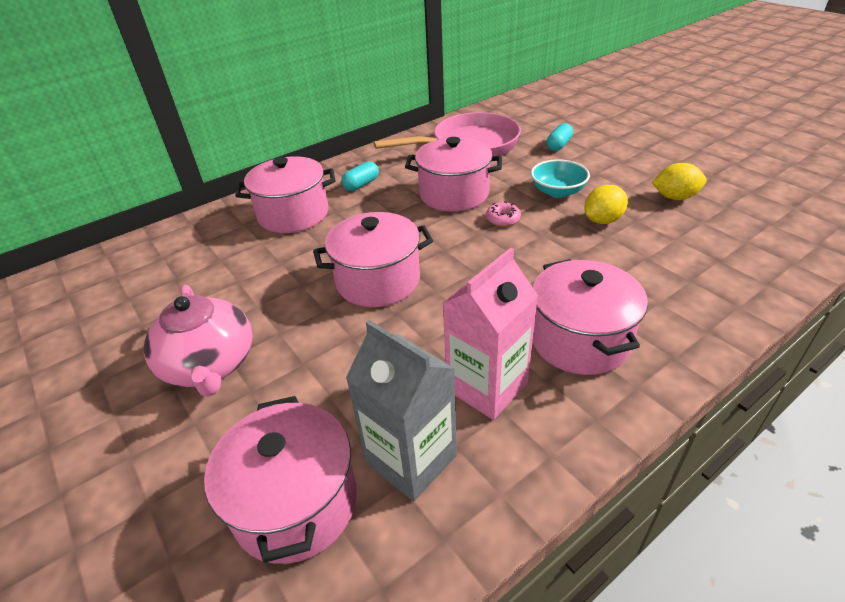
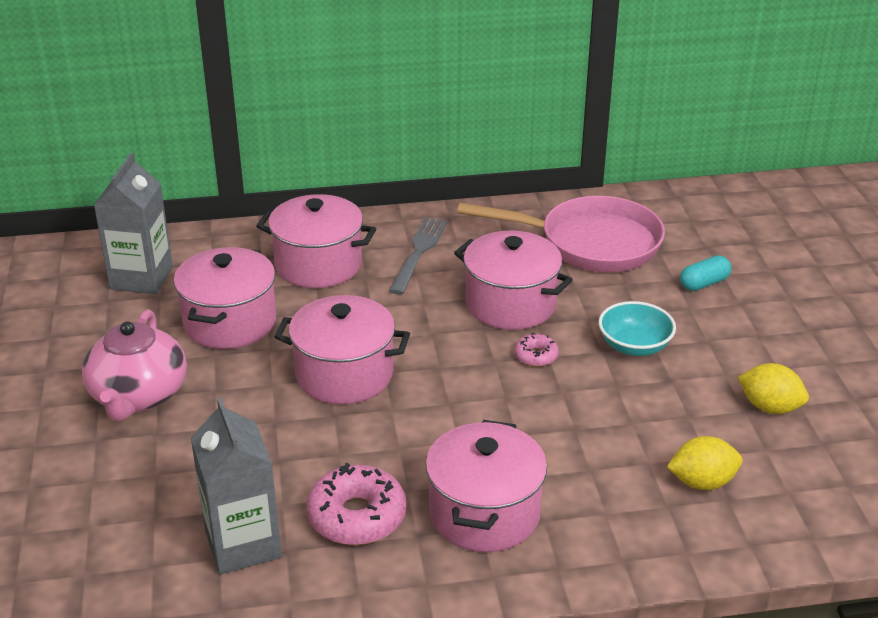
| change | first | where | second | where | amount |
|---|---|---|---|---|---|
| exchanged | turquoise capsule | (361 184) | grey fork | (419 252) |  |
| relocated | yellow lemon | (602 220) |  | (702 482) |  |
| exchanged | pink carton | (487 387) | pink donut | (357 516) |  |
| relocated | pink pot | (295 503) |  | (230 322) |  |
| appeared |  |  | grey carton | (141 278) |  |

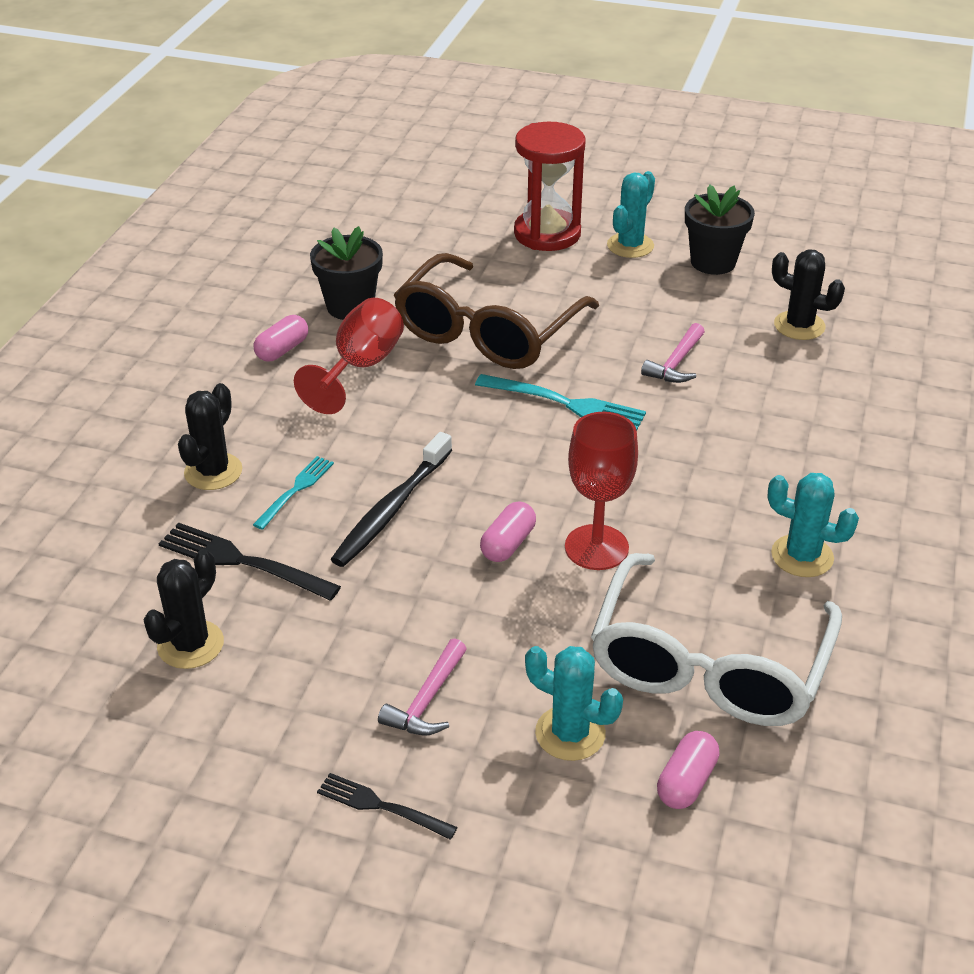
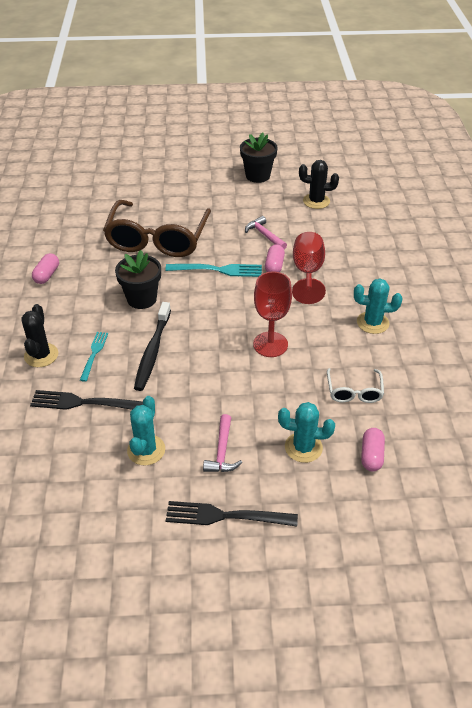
| change | first | where | second | where | amount |
|---|---|---|---|---|---|
| missing | red hourglass | (547 234) |  |  |  |
| relocated | turquoise cactus | (630 246) |  | (146 450) |  |
| relocated | black flower pot | (350 307) |  | (141 299) |  |
| relocated | red goblet | (361 367) |  | (307 272) |  |
| spun | pink hammer | (676 363) |  | (264 235) | 135 degrees clockwise |
| relocated | pink capsule | (508 544) |  | (274 266) |  |
| missing | black cactus | (190 645) |  |  |  |
| size | white glasses | (708 665) |  | (354 392) | x0.46 |
| size | black fork | (381 806) |  | (226 516) | x1.59 |

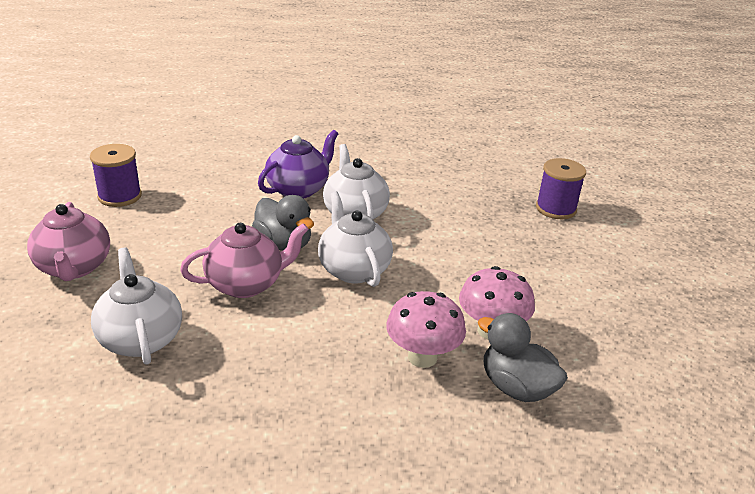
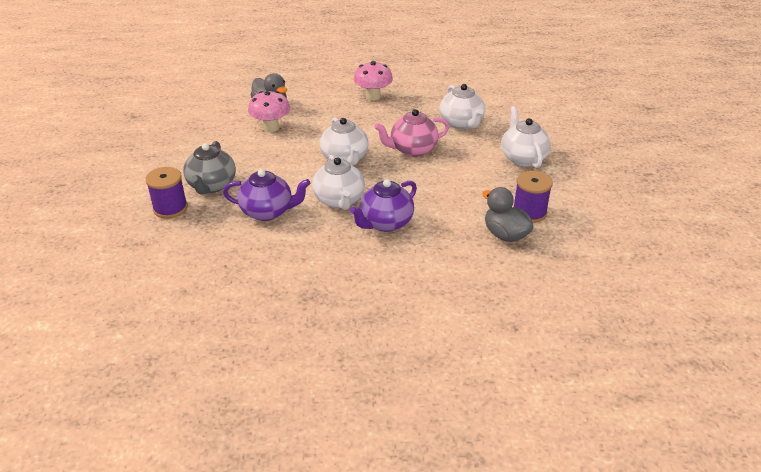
| change | first | where | second | where | amount |
|---|---|---|---|---|---|
| relocated | grey duck | (284 244) |  | (505 235) |  |
| colour | pink teapot | (74 268) | white teapot | (522 158) |  |
| relocated | pink mushroom | (422 357) |  | (373 96) |  |
| appeared |  |  | grey teapot | (212 186) |  |
| appeared |  |  | purple teapot | (268 212) |  |

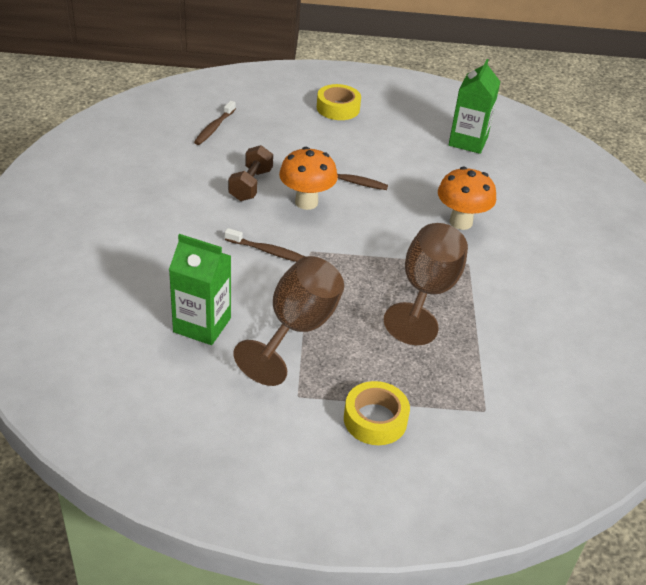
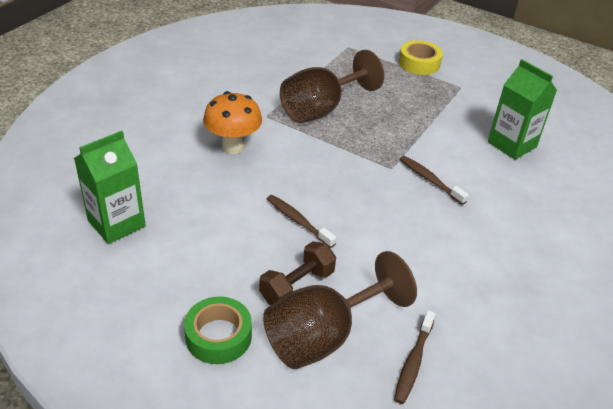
| change | first | where | second | where | amount |
|---|---|---|---|---|---|
| colour | yellow tape | (338 108) | green tape | (218 336) |  |
| spun | brown toothbrush | (214 128) |  | (413 362) | 150 degrees clockwise |
| relocated | brown dumbbell | (251 185) |  | (297 286) |  |
| missing | orange mushroom | (306 202) |  |  |  |
| relocated | brown goblet | (297 329) |  | (323 336) |  |

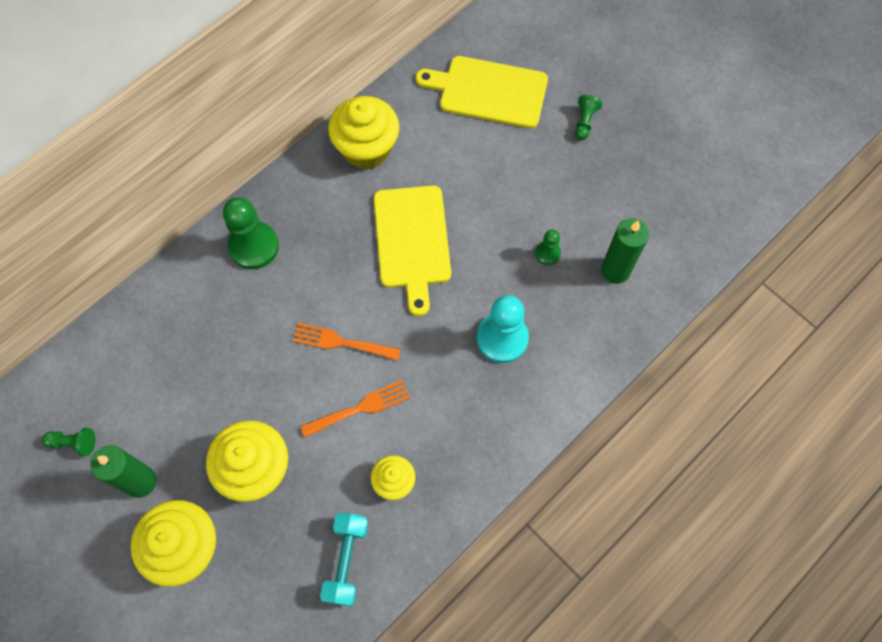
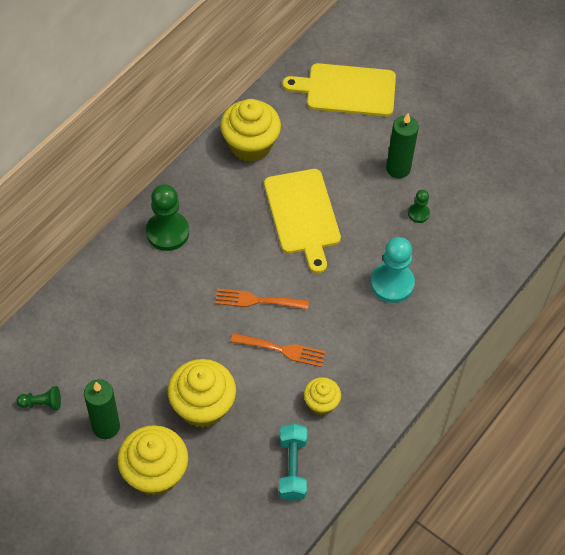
| change | first | where | second | where | amount |
|---|---|---|---|---|---|
| missing | green pawn | (584 122) |  |  |  |
| relocated | green candle | (615 270) |  | (398 169) |  |
| spun | orange fork | (360 408) |  | (282 350) | 45 degrees clockwise |

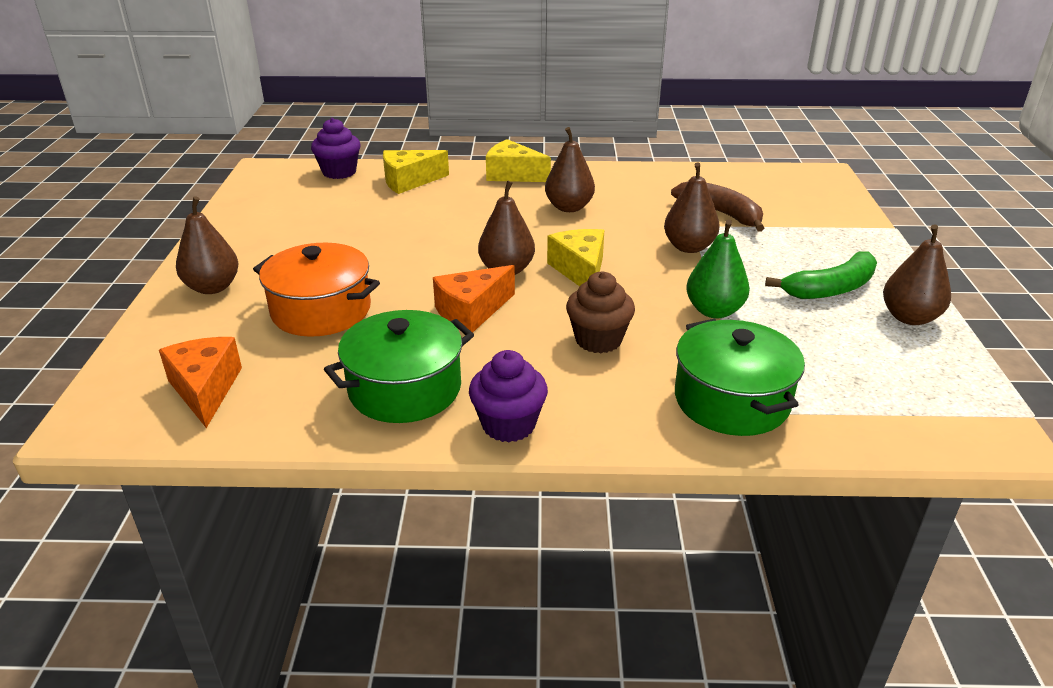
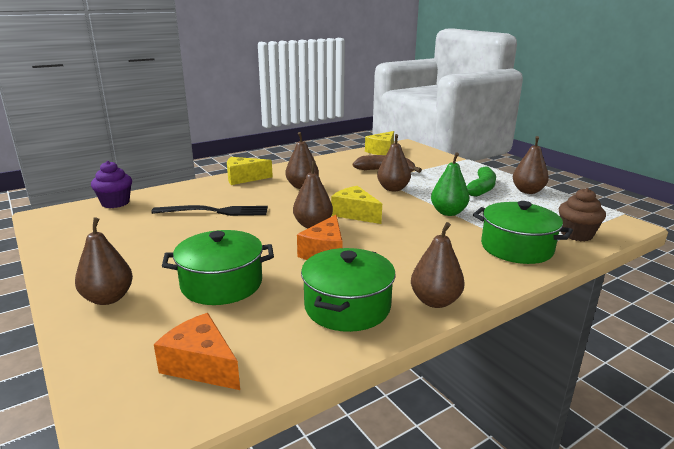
| change | first | where | second | where | amount |
|---|---|---|---|---|---|
| relocated | yellow cheese | (409 181) |  | (382 151) |  |
| colour | orange pot | (321 310) | green pot | (222 284) |  |
| relocated | brown cupcake | (598 340) |  | (576 234) |  |
| exchanged | purple cupcake | (508 425) | brown pear | (435 301) |  |
| appeared |  |  | black fork | (216 211) |  |

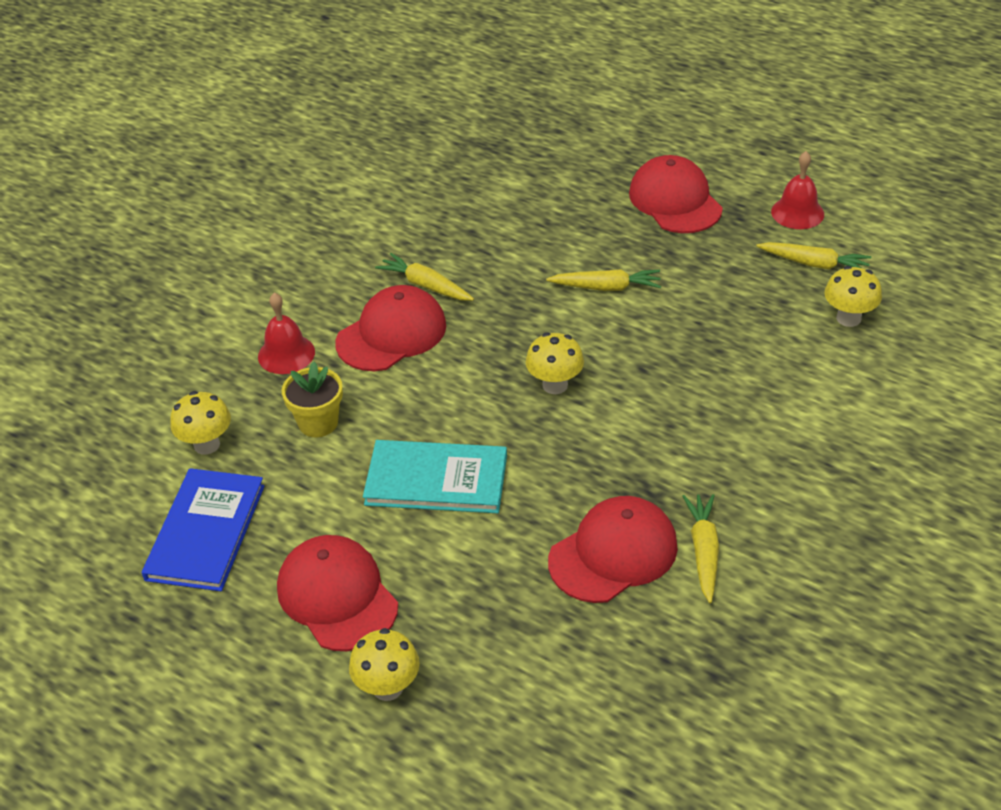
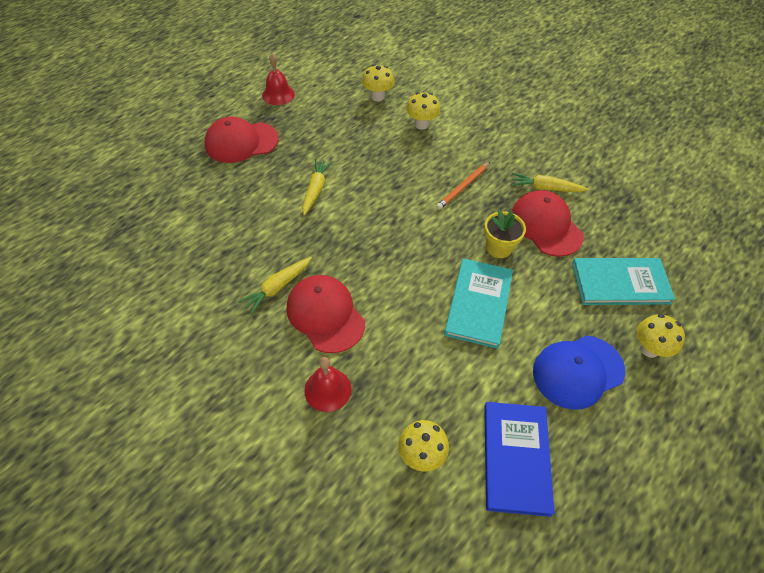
| change | first | where | second | where | amount |
|---|---|---|---|---|---|
| missing | yellow carrot | (814 264) |  |  |  |
| relocated | yellow mushroom | (555 385) |  | (421 124) |  |
| relocated | yellow flower pot | (318 423) |  | (499 248) |  |
| spun | blue book | (205 532) |  | (515 458) | 75 degrees clockwise |
| colour | red cap | (337 596) | blue cap | (578 371) |  |
| appeared |  |  | orange pencil | (463 187) |  |
| appeared |  |  | turquoise book | (620 283) |  |

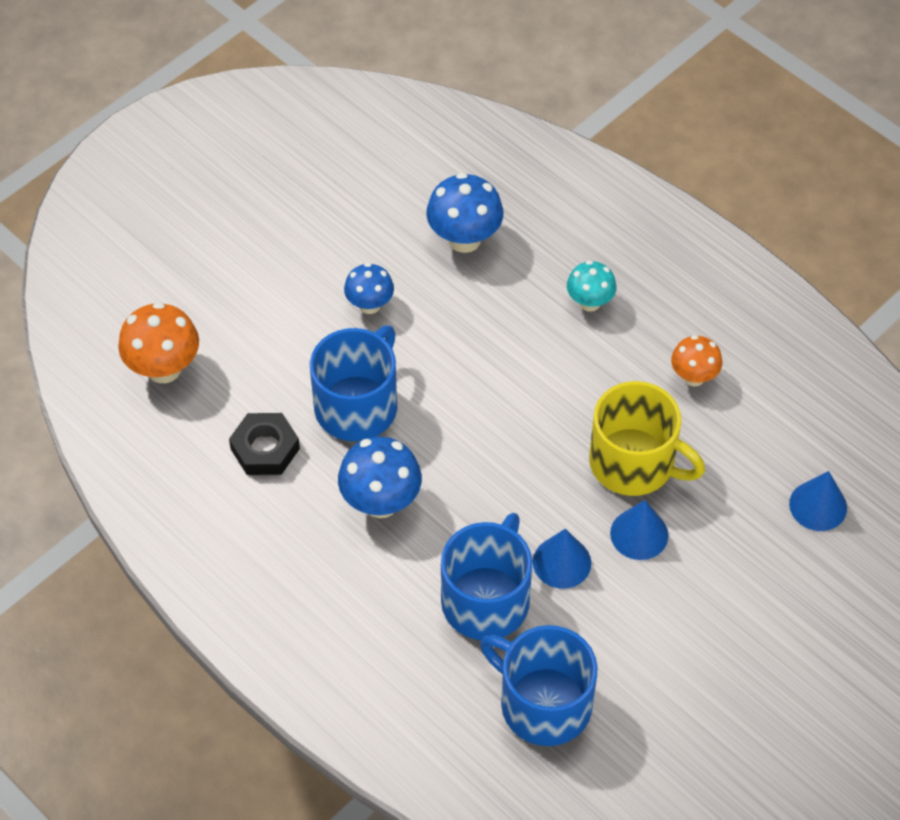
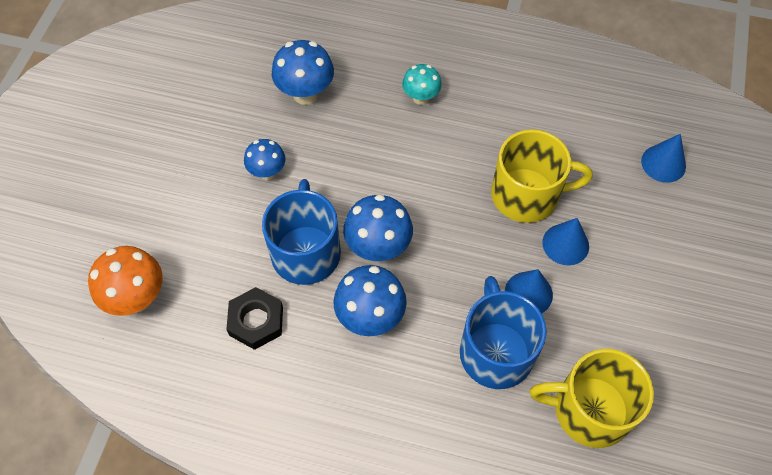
| change | first | where | second | where | amount |
|---|---|---|---|---|---|
| missing | orange mushroom | (693 377) |  |  |  |
| colour | blue mug | (543 703) | yellow mug | (589 410) |  |
| appeared |  |  | blue mushroom | (378 247) |  |

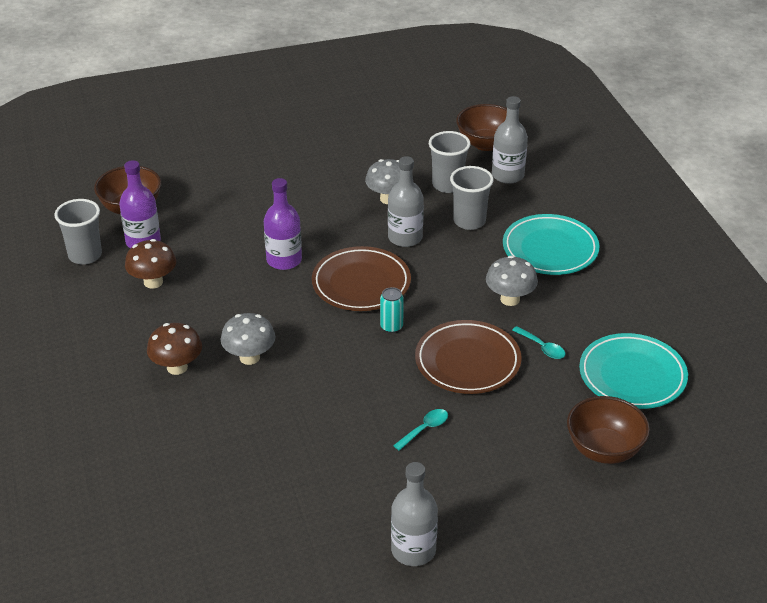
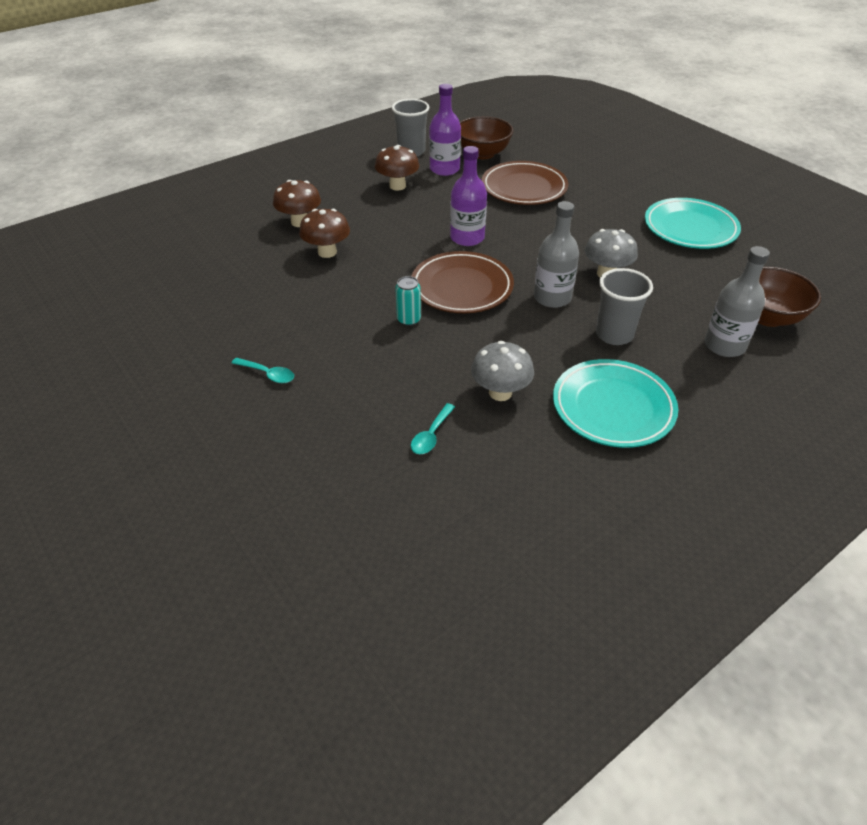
| change | first | where | second | where | amount |
|---|---|---|---|---|---|
| missing | grey cup | (447 185) |  |  |  |
| colour | grey mushroom | (249 357) | brown mushroom | (327 252) |  |
| relocated | brown plate | (467 362) |  | (524 188) |  |
| relocated | turquoise plate | (632 376) |  | (690 228) |  |
| missing | brown bowl | (604 450) |  |  |  |
| missing | grey bottle | (413 550) |  |  |  |

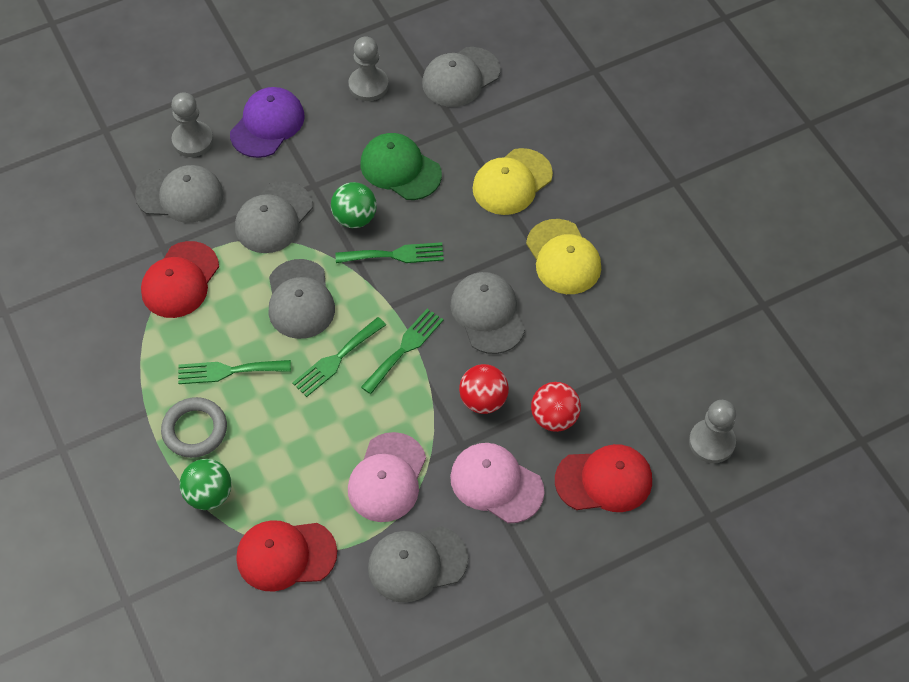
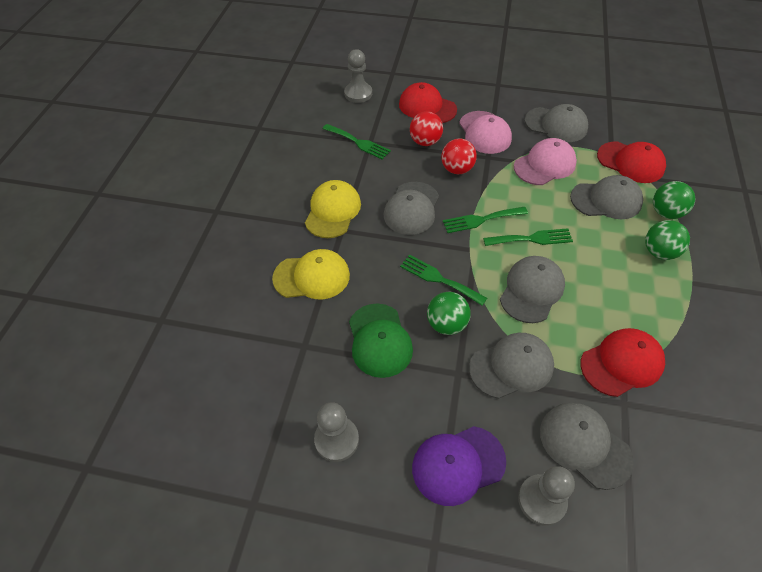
| change | first | where | second | where | amount |
|---|---|---|---|---|---|
| relocated | grey cap | (460 77) |  | (606 200) |  |
| relocated | green fork | (228 371) |  | (358 142) |  |
| exchanged | grey ring | (195 430) | green ball | (659 252) |  |

